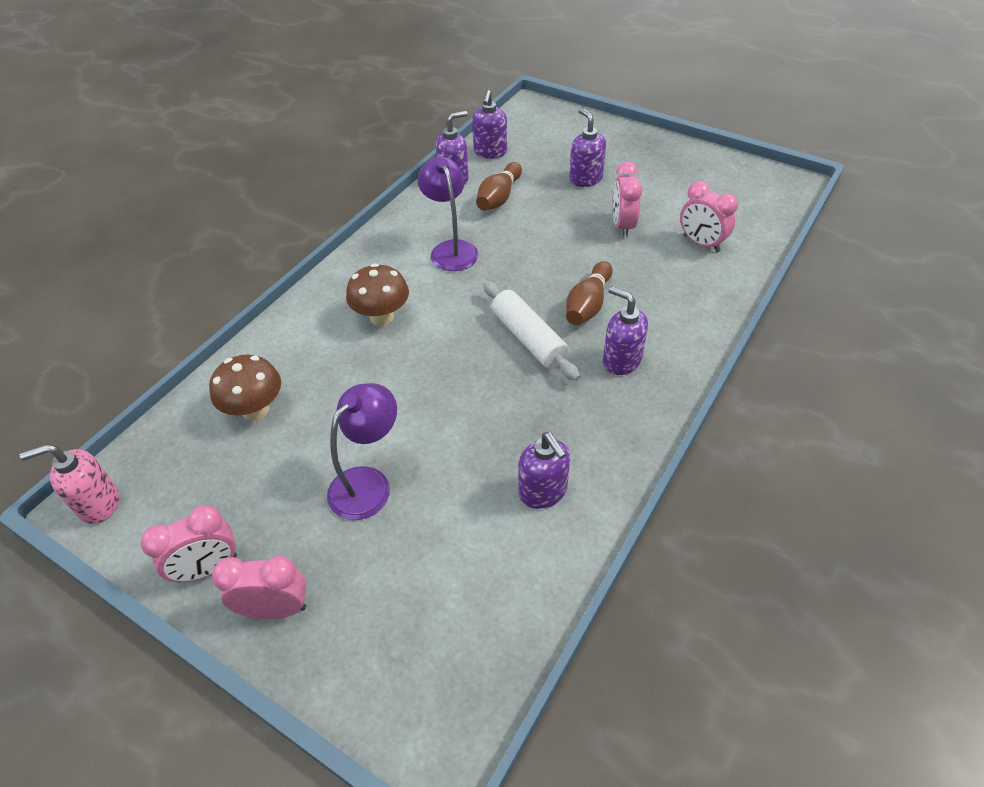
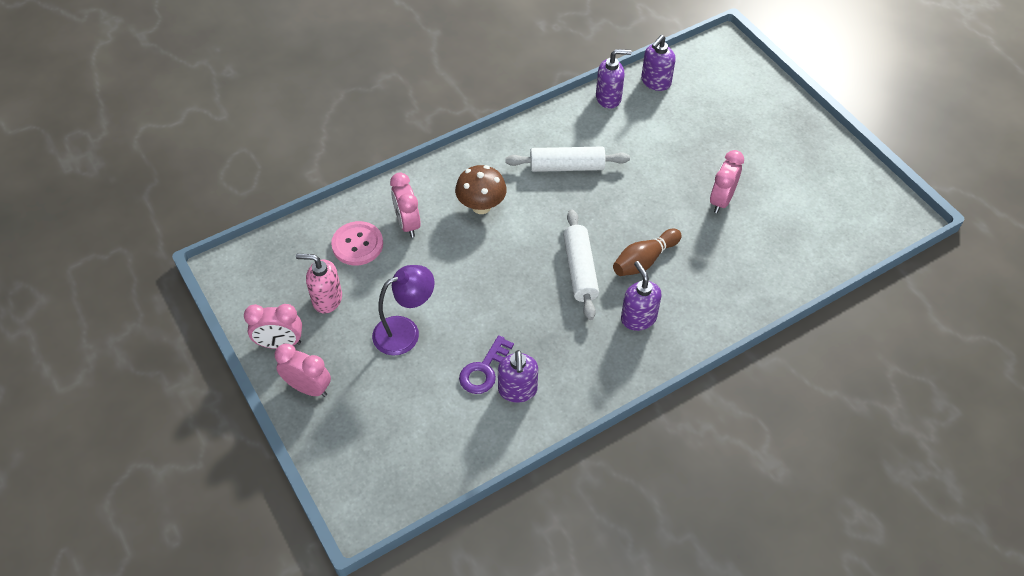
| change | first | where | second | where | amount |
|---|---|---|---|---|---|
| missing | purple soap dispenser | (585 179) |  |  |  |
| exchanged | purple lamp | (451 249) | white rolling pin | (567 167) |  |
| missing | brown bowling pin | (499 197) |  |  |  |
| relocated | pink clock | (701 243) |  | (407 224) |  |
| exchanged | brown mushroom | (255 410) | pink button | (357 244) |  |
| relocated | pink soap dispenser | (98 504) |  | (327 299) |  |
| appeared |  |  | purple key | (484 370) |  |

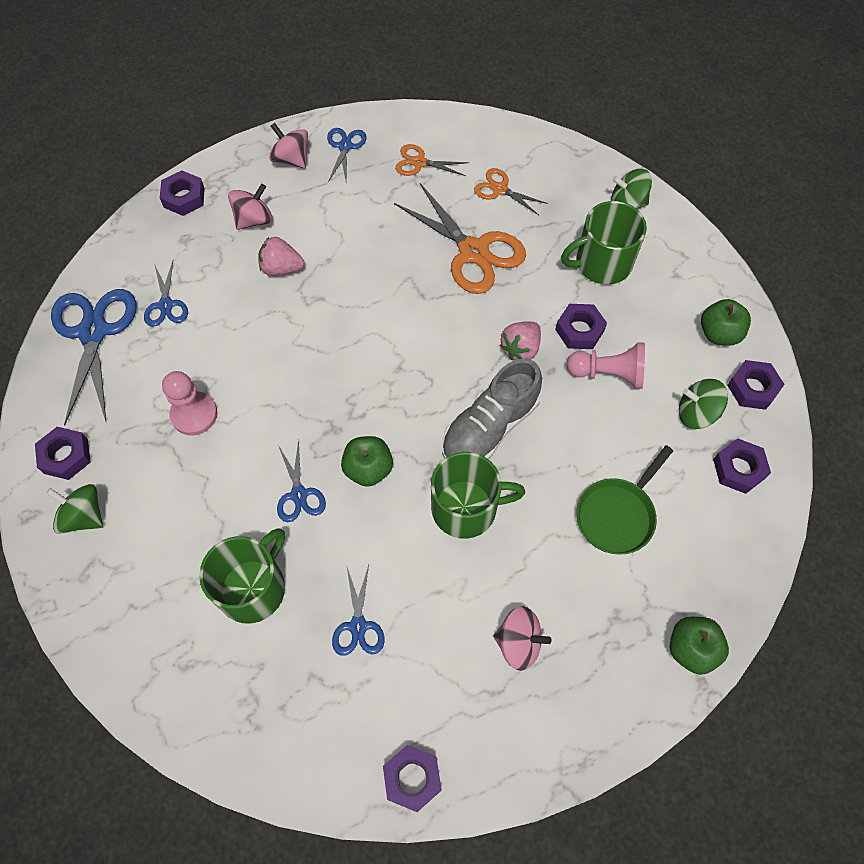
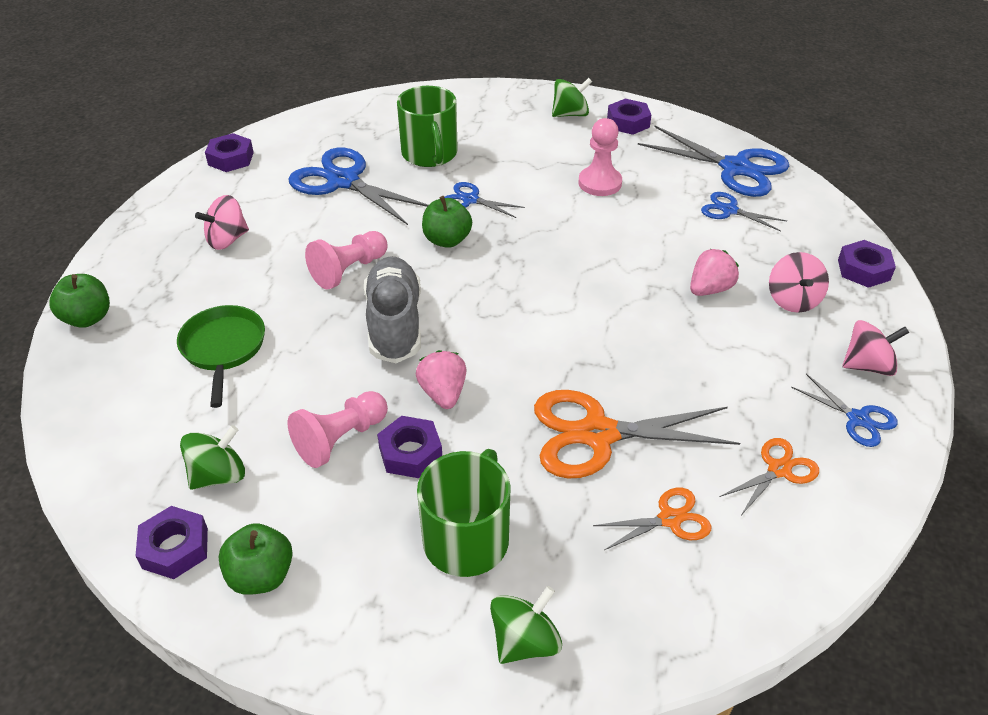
| change | first | where | second | where | amount |
|---|---|---|---|---|---|
| missing | purple nut | (738 469) |  |  |  |
| exchanged | green mug | (466 508) | pink pawn | (349 270) |  |
| size | blue scissors | (358 626) |  | (343 181) | x1.92 |

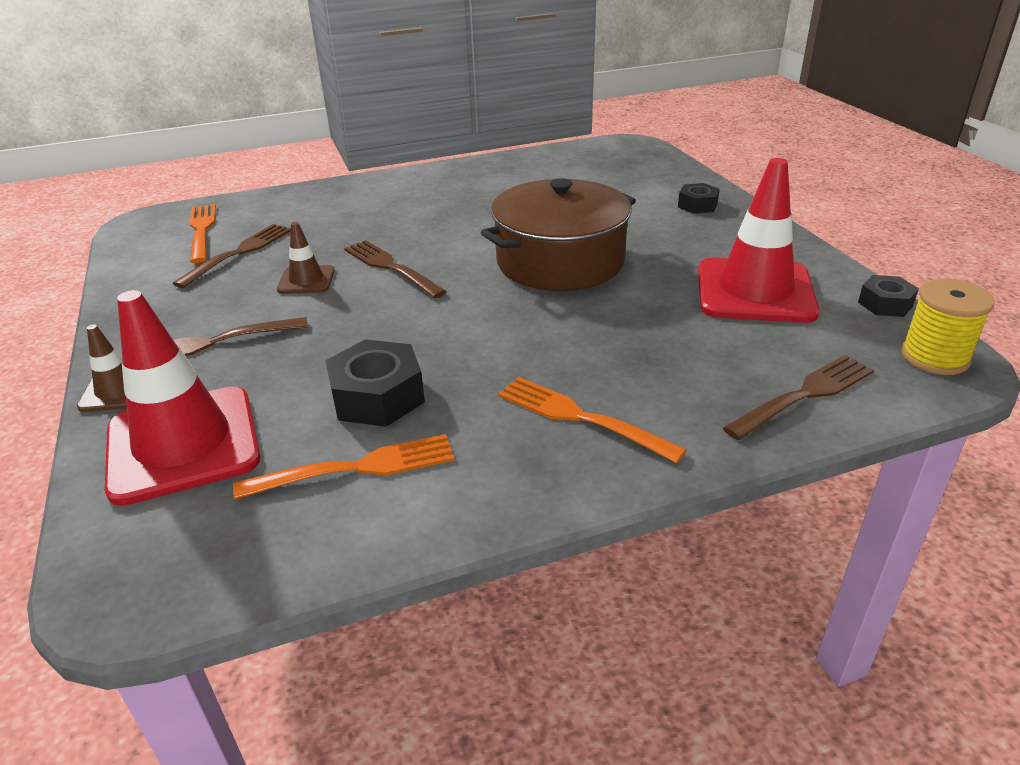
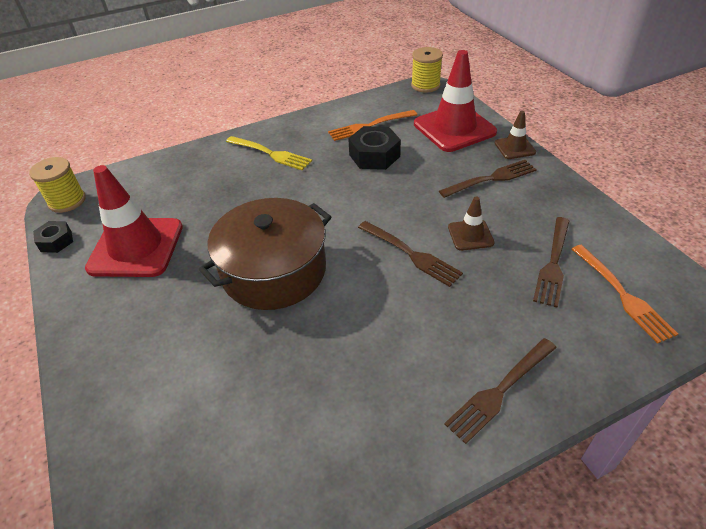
| change | first | where | second | where | amount |
|---|---|---|---|---|---|
| missing | black nut | (697 205) |  |  |  |
| relocated | brown fork | (803 396) |  | (500 390) |  |
| colour | orange fork | (582 418) | yellow fork | (270 153) |  |
| appeared |  |  | yellow spool | (425 85) |  |

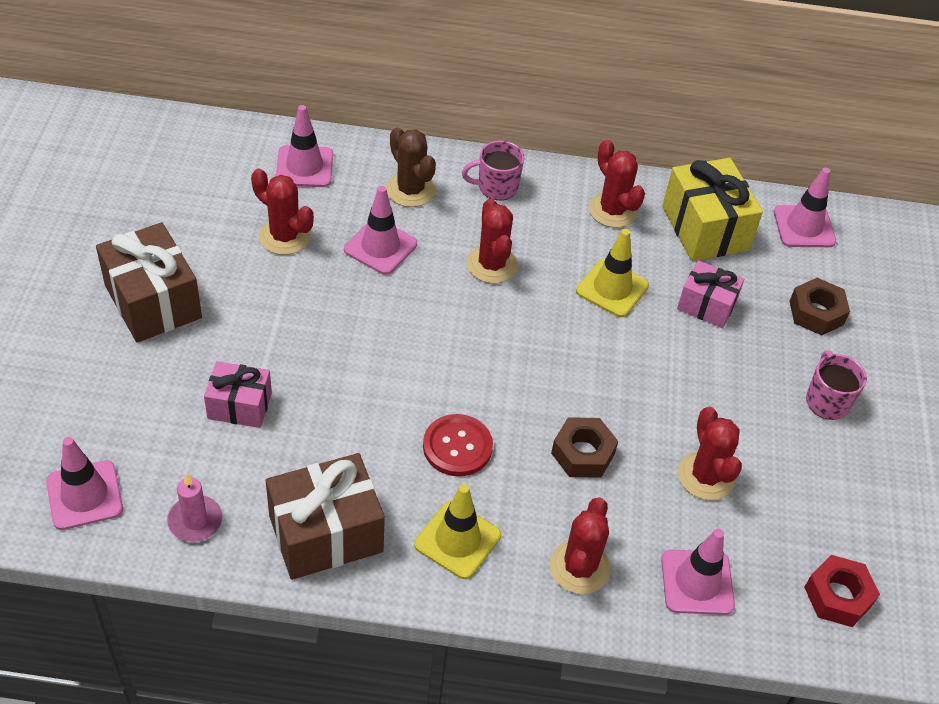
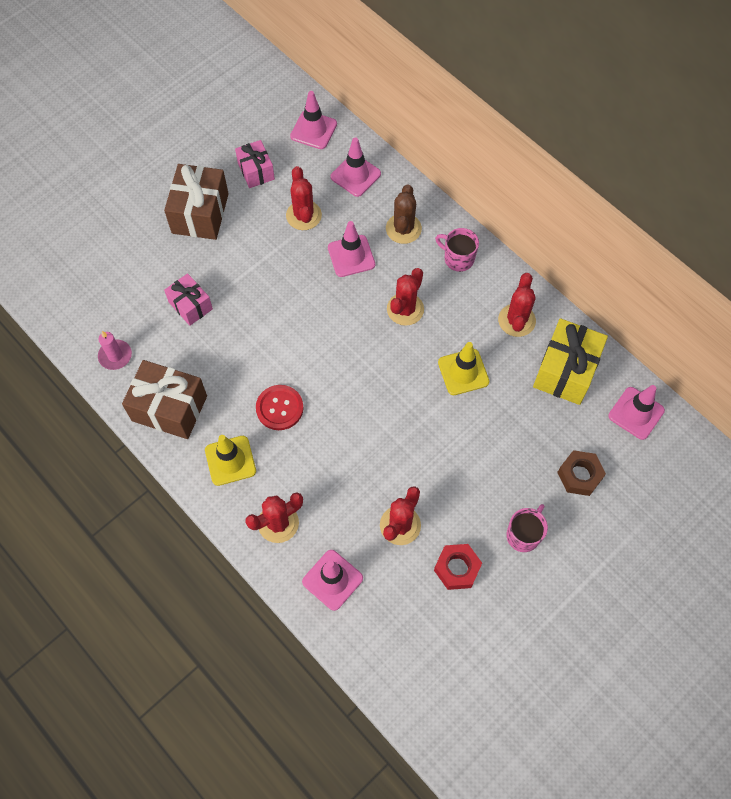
| change | first | where | second | where | amount |
|---|---|---|---|---|---|
| relocated | pink gift | (706 305) |  | (256 171) |  |
| missing | brown nut | (582 453) |  |  |  |
| relocated | pink traffic cone | (84 495) |  | (313 130) |  |
| relocated | red nut | (838 596) |  | (457 568) |  |

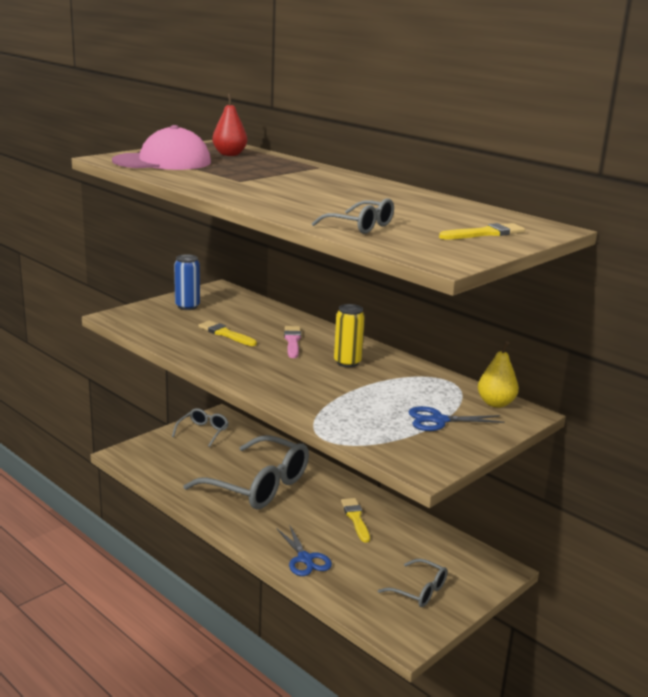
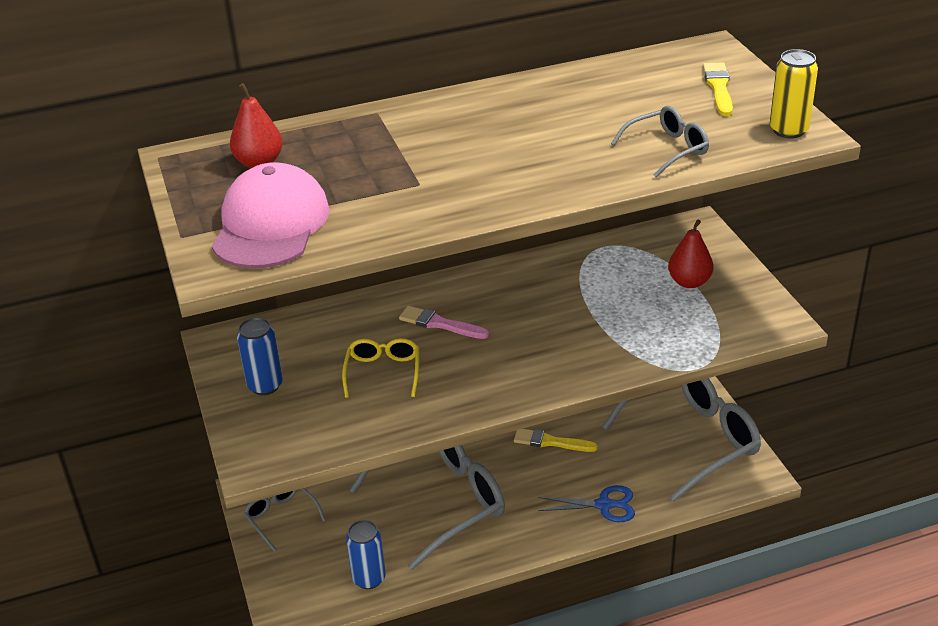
| change | first | where | second | where | amount |
|---|---|---|---|---|---|
| relocated | yellow can | (347 362) |  | (788 130) |  |
| exchanged | yellow brush | (225 334) | yellow glasses | (383 372) |  |
| missing | yellow pear | (495 403) |  |  |  |
| exchanged | blue scissors | (439 420) | red pear | (689 282) |  |
| size | grey glasses | (419 591) |  | (692 440) | x2.07 |
| appeared |  |  | blue can | (369 578) |  |

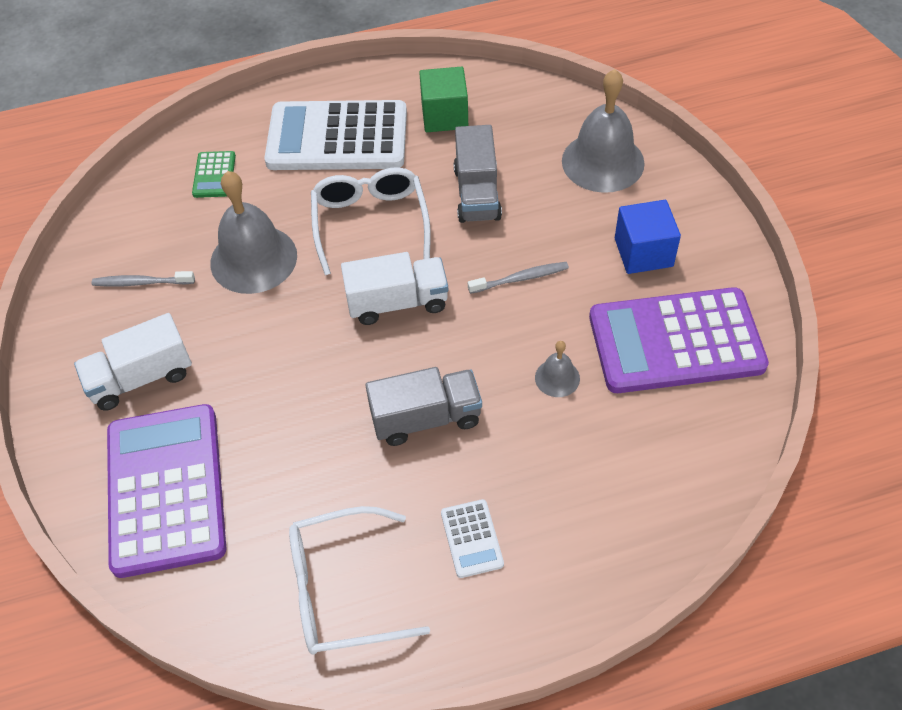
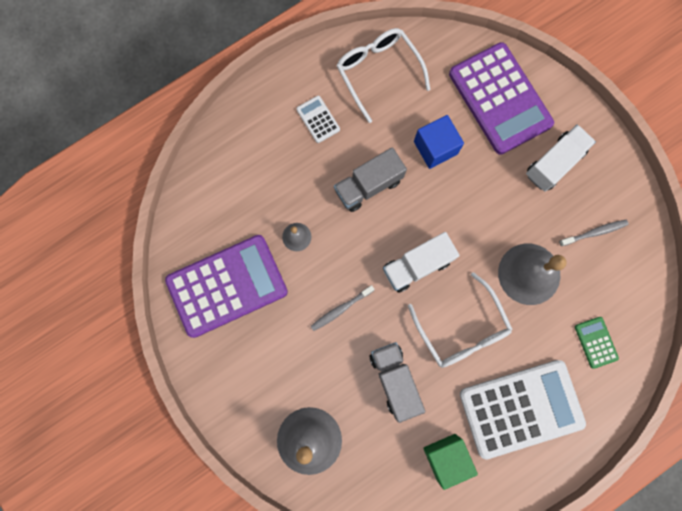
| change | first | where | second | where | amount |
|---|---|---|---|---|---|
| relocated | blue cube | (643 252) |  | (435 148) |  |
| spun | white glasses | (341 590) |  | (378 72) | 90 degrees counterclockwise |

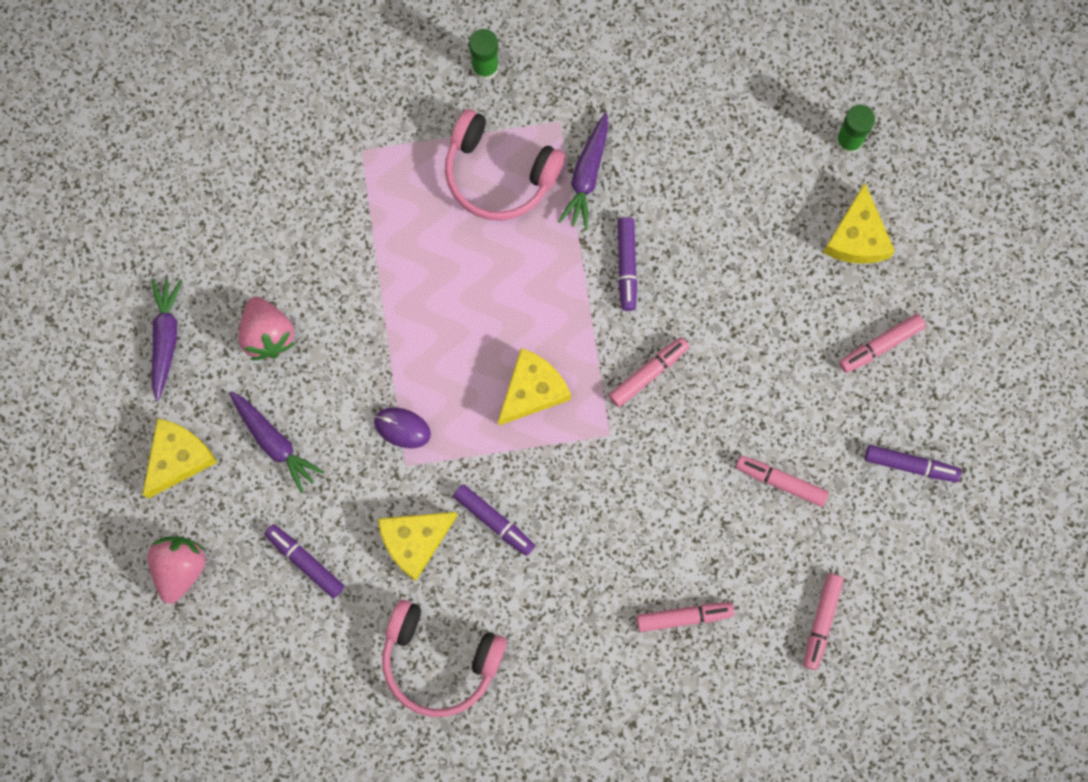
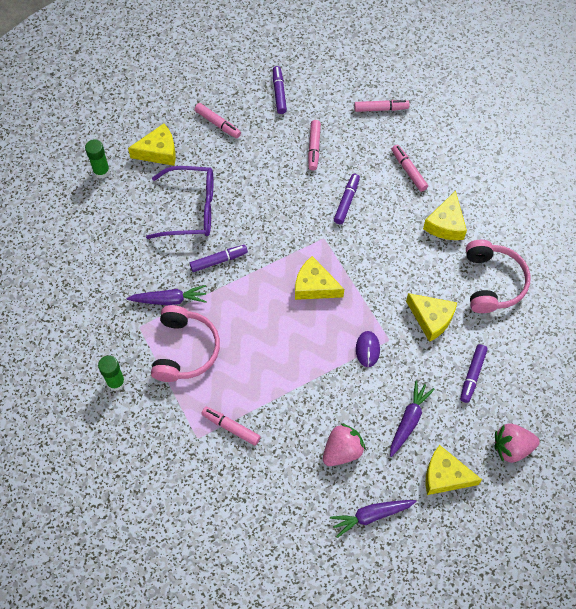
| change | first | where | second | where | amount |
|---|---|---|---|---|---|
| relocated | pink marker | (648 373) |  | (231 427) |  |
| relocated | purple marker | (494 521) |  | (346 201) |  |
| appeared |  |  | purple glasses | (190 209) |  |
| appeared |  |  | yellow cheese | (446 224) |  |

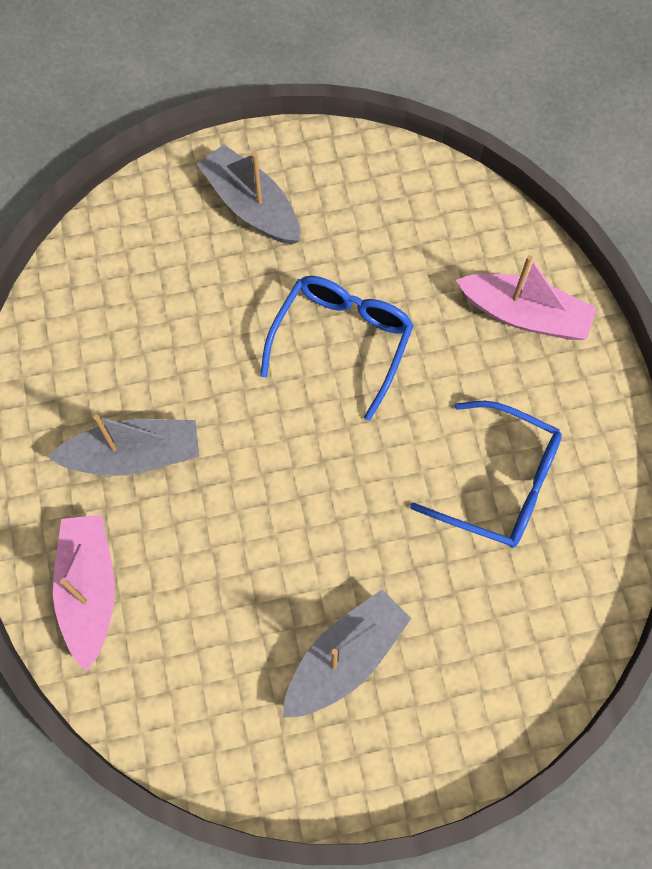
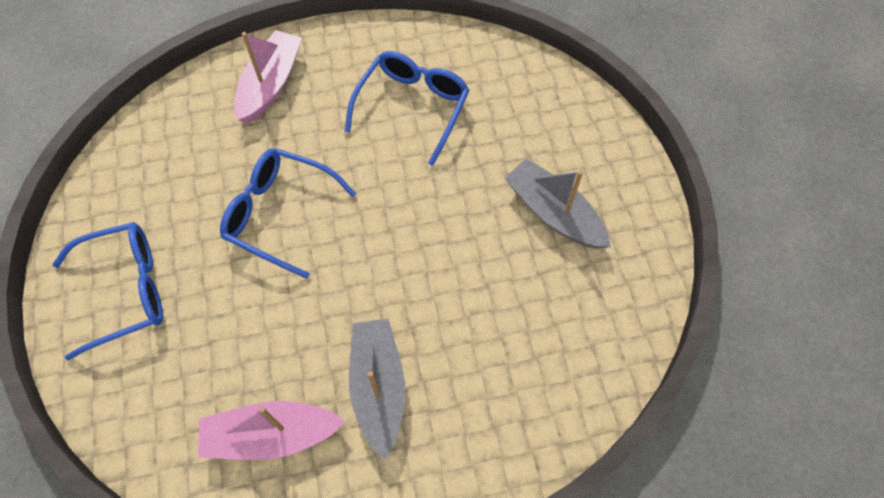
| change | first | where | second | where | amount |
|---|---|---|---|---|---|
| exchanged | grey boat | (251 206) | blue glasses | (126 291) |  |
| relocated | pink boat | (89 590) |  | (271 435) |  |

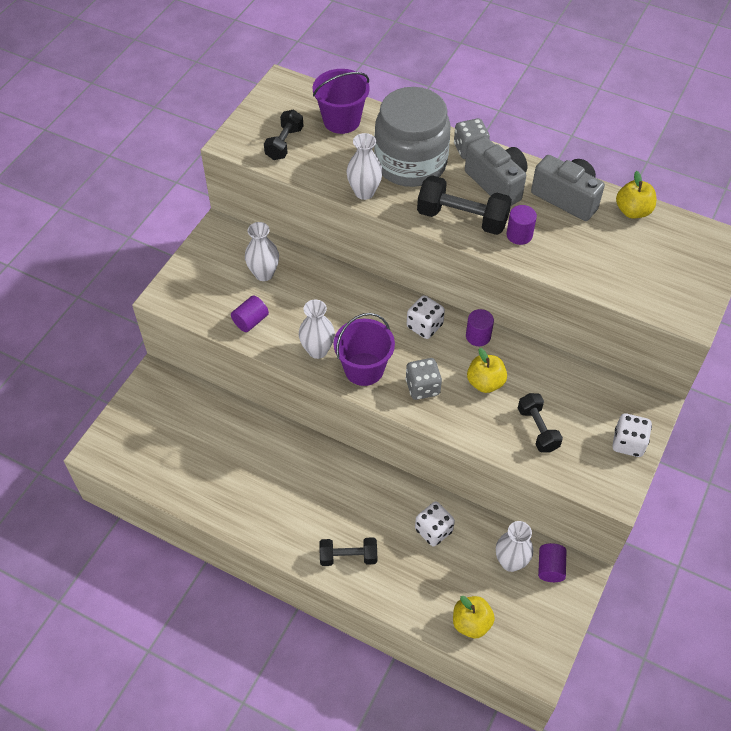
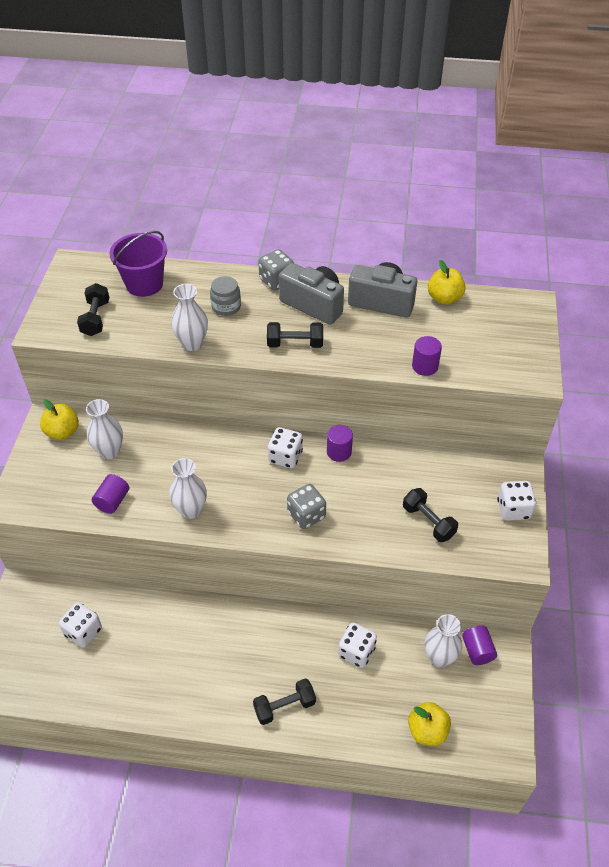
| change | first | where | second | where | amount |
|---|---|---|---|---|---|
| size | grey jar | (410 163) |  | (226 306) | x0.41 |
| size | black dumbbell | (462 218) |  | (295 344) | x0.64 |
| relocated | purple cylinder | (519 235) |  | (425 366) |  |
| missing | purple bucket | (364 369) |  |  |  |
| relocated | yellow apple | (485 383) |  | (62 432) |  |
| appeared |  |  | white dice | (83 632) |  |

